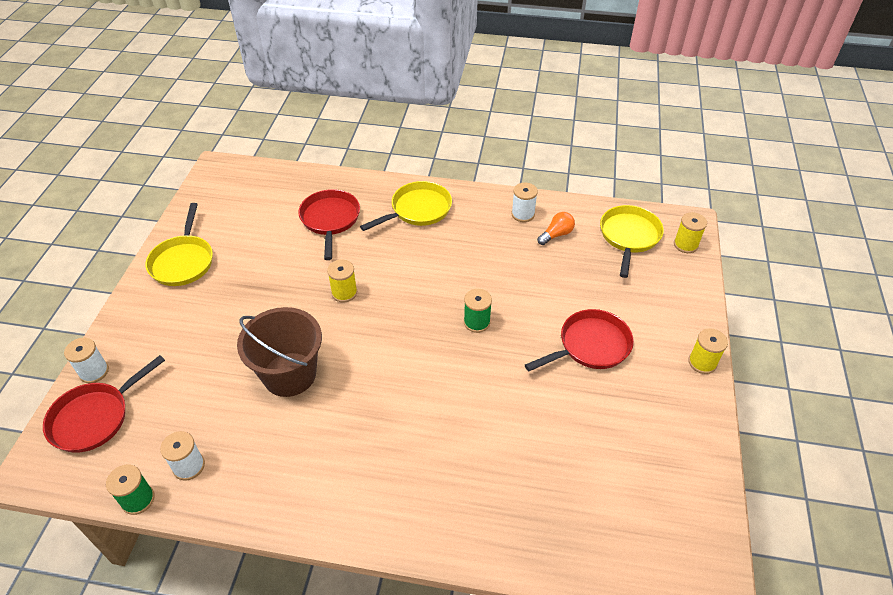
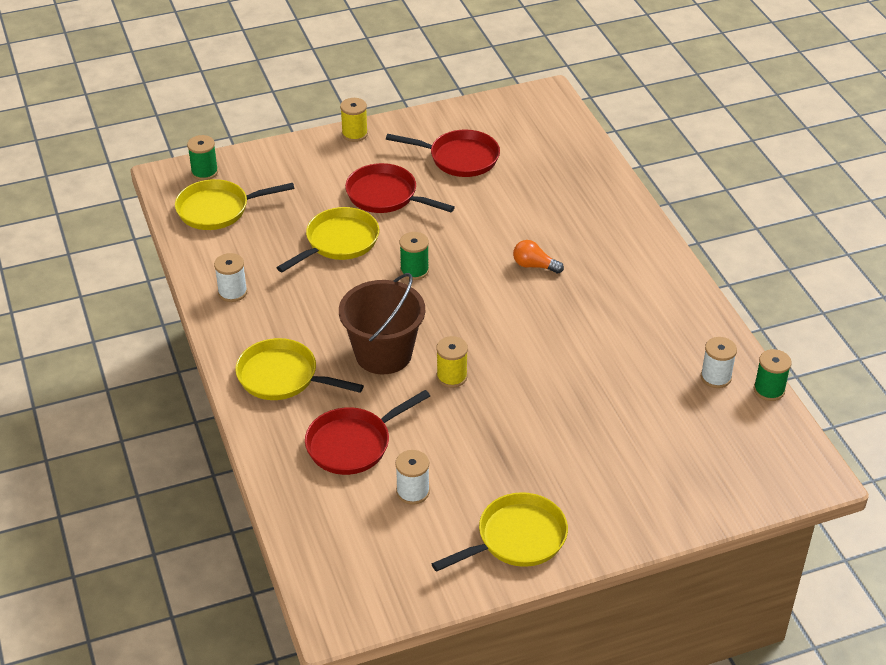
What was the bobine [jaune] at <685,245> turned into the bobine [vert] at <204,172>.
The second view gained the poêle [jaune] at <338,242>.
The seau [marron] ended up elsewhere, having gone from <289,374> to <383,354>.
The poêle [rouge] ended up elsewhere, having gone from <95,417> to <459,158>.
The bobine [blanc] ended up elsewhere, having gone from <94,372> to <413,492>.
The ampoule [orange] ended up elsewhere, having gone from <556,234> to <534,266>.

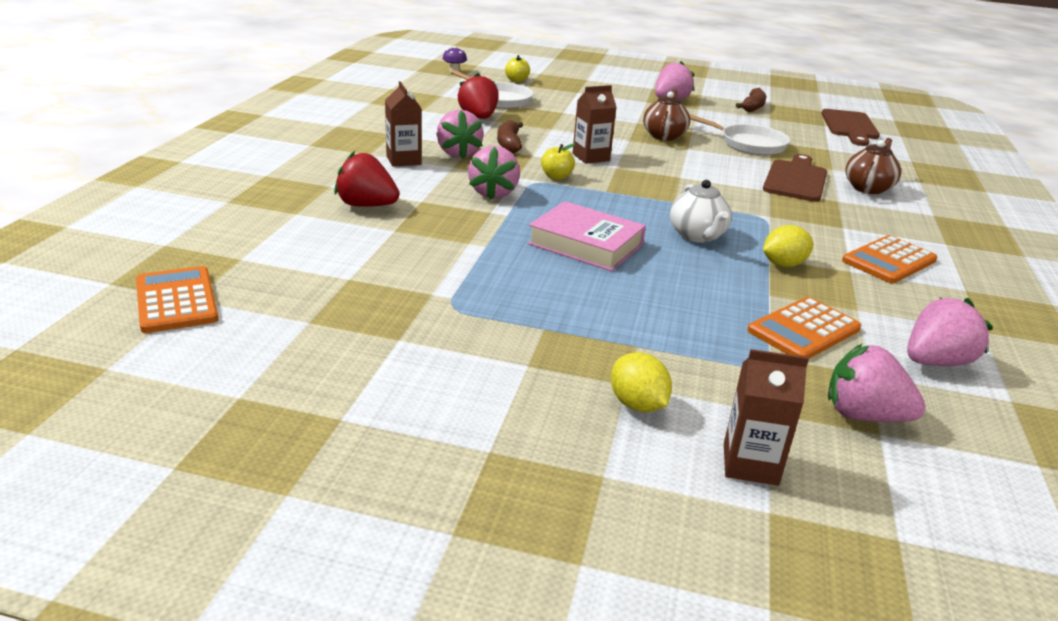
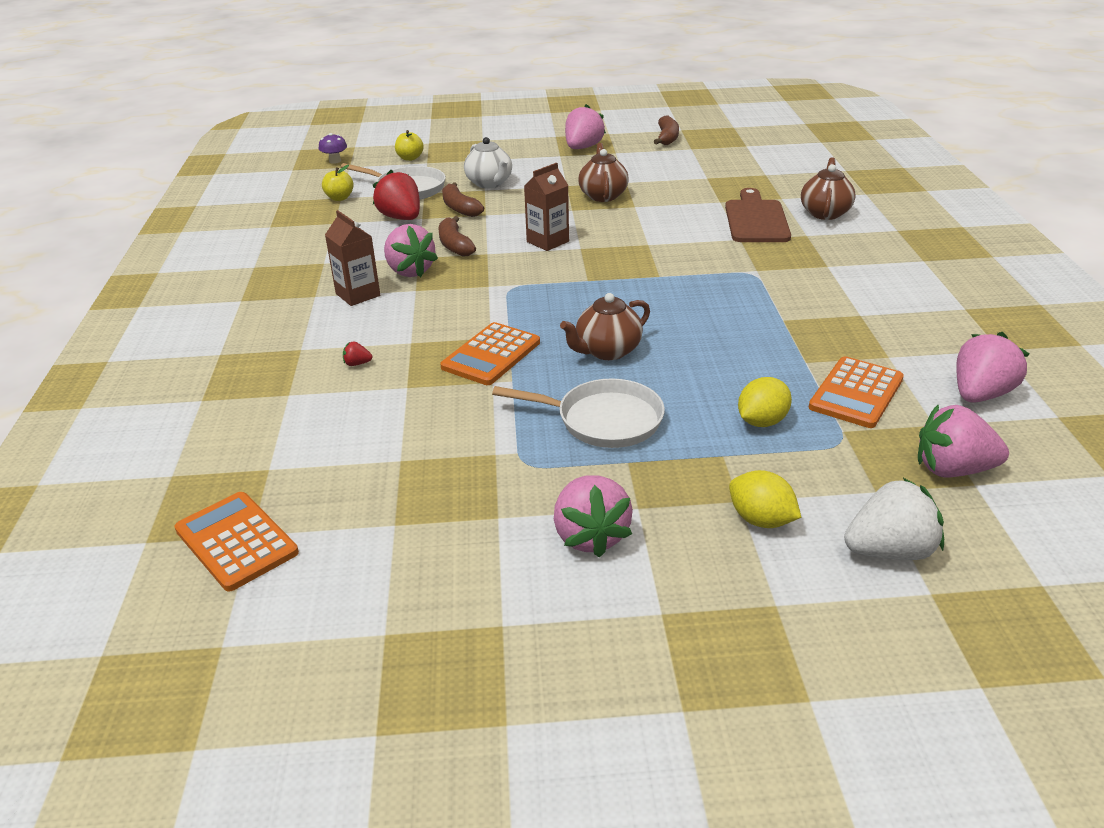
The pomme [jaune] ended up elsewhere, having gone from <556,177> to <339,198>.
The size of the fraise [rouge] at <366,205> changed by a factor of 0.41.
The calculatrice [orange] ended up elsewhere, having gone from <889,261> to <491,355>.
The second view gained the banane [marron] at <459,208>.
The théière [blanc] ended up elsewhere, having gone from <697,236> to <489,183>.
The poêle [blanc] ended up elsewhere, having gone from <748,144> to <602,420>.
The fraise [rose] ended up elsewhere, having gone from <494,193> to <590,536>.
Where the livre [rose] stood at <586,244>, the théière [marron] came to stand at <607,351>.
The citron [jaune] ended up elsewhere, having gone from <783,264> to <762,421>.
Where the brique de lait [marron] stood at <750,464>, the fraise [blanc] came to stand at <889,551>.
The second view lost the planche à découper [marron] at <850,126>.

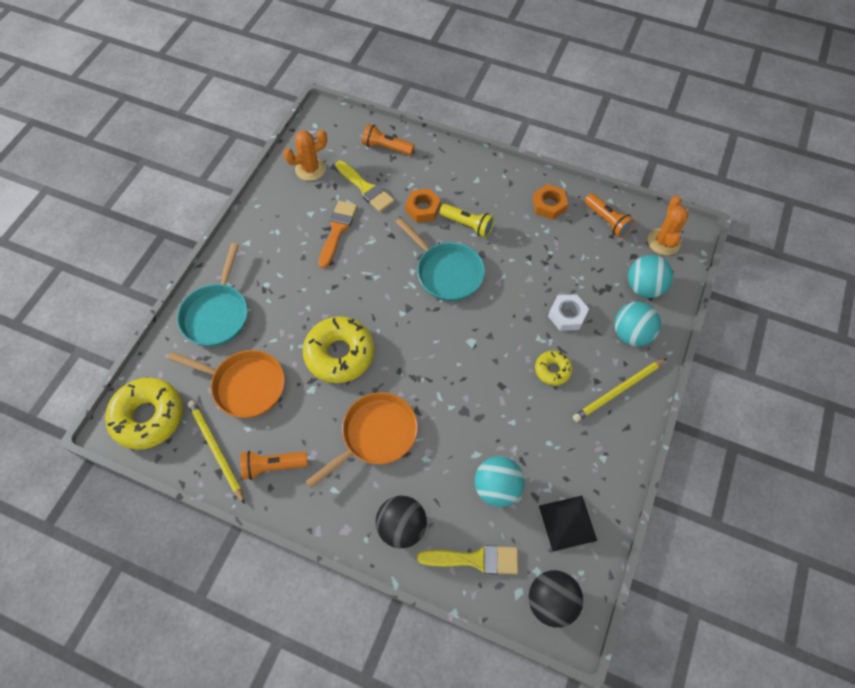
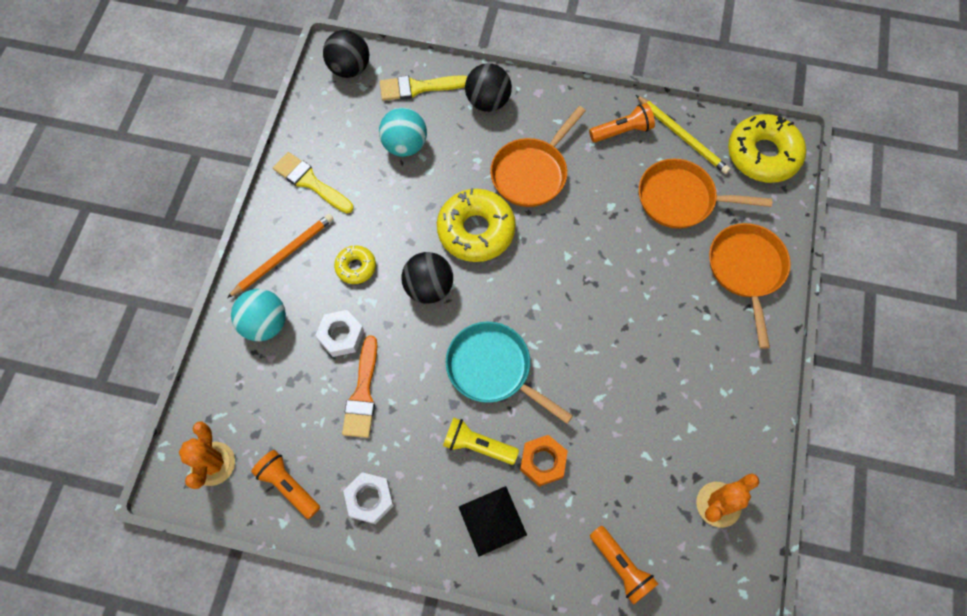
What was the crayon [jaune] at <618,391> turned into the crayon [orange] at <283,255>.
The pinceau [jaune] ended up elsewhere, having gone from <366,188> to <310,182>.
The pinceau [orange] ended up elsewhere, having gone from <337,230> to <362,393>.
What was the écrou [orange] at <549,205> turned into the écrou [blanc] at <369,499>.
The second view gained the balle [noir] at <429,288>.
The beignet [jaune] ended up elsewhere, having gone from <339,354> to <476,230>.
The pyramide [noir] ended up elsewhere, having gone from <567,522> to <492,520>.
The lampe de poche [orange] at <386,147> ended up facing another way, 45 degrees clockwise from before.
What was the poêle [turquoise] at <217,314> turned into the poêle [orange] at <746,270>.
The second view lost the balle [turquoise] at <644,287>.

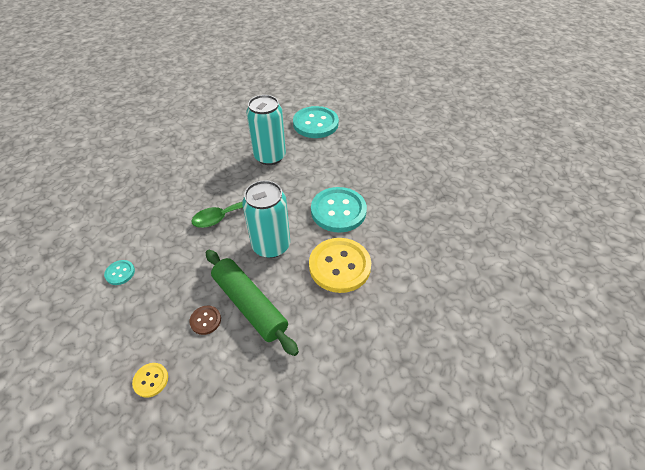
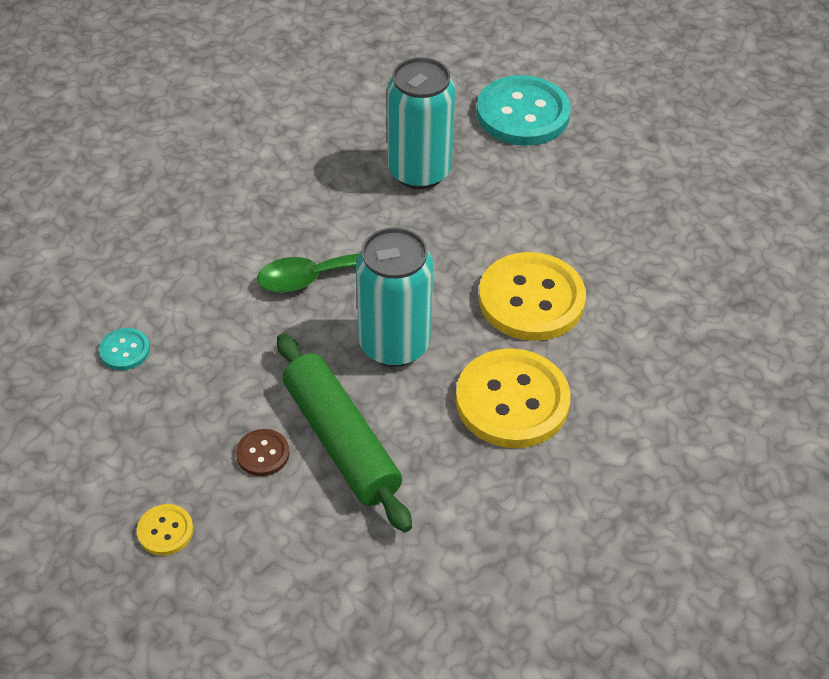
What was the bouton [turquoise] at <338,211> turned into the bouton [jaune] at <531,299>.

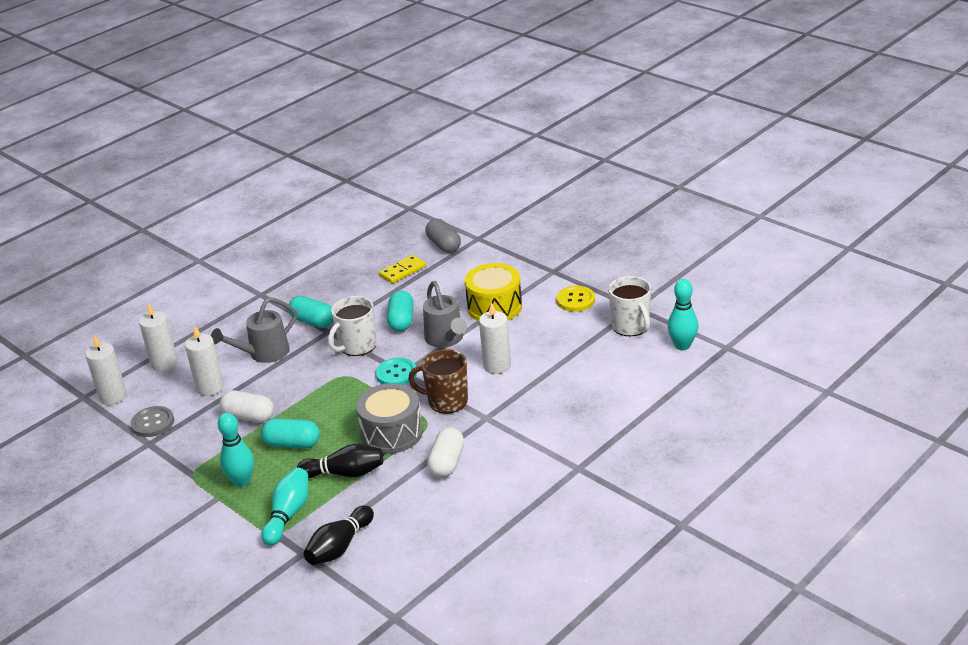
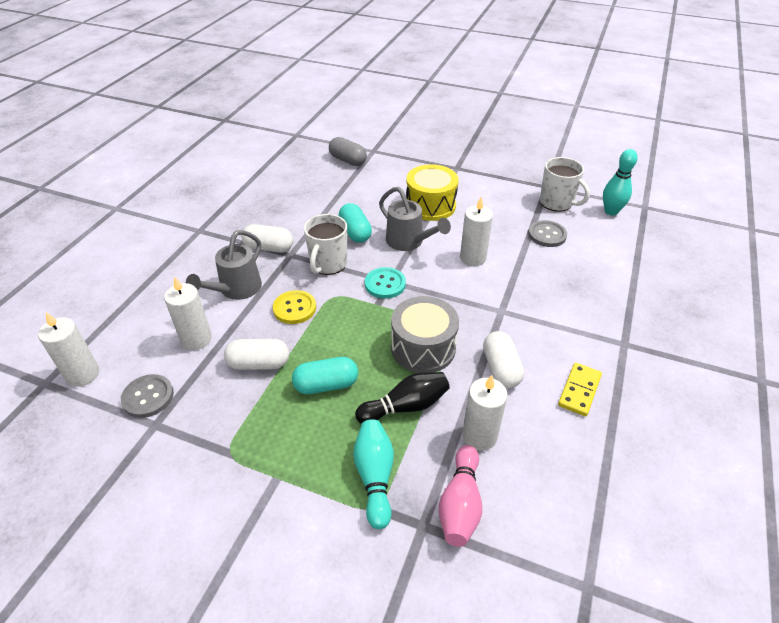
What was the gélule [turquoise] at <313,322> turned into the gélule [blanc] at <269,248>.
The bouton [jaune] ended up elsewhere, having gone from <575,300> to <294,308>.
What was the quille [noir] at <339,547> turned into the quille [rose] at <460,504>.
The bougie [blanc] ended up elsewhere, having gone from <164,364> to <479,436>.
The second view gained the bouton [gris] at <547,235>.
The domino [jaune] ended up elsewhere, having gone from <403,271> to <579,391>.
The second view lost the quille [turquoise] at <241,481>.
The second view lost the tasse [marron] at <446,401>.

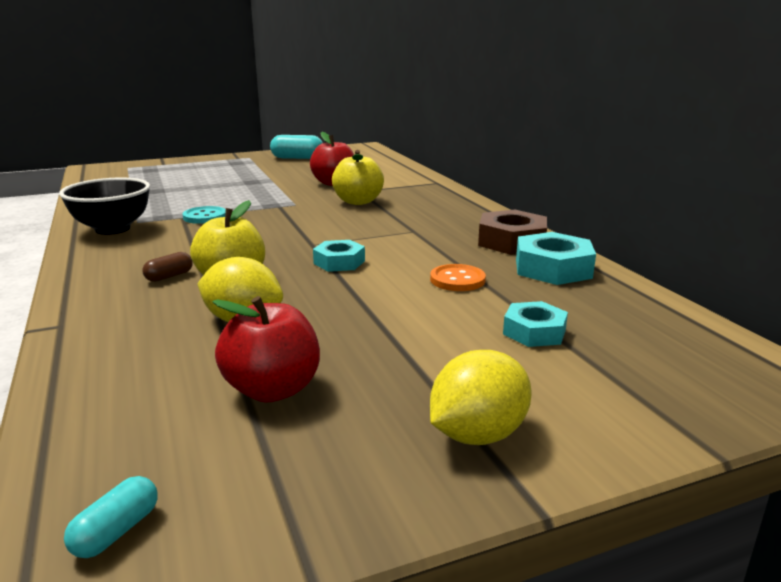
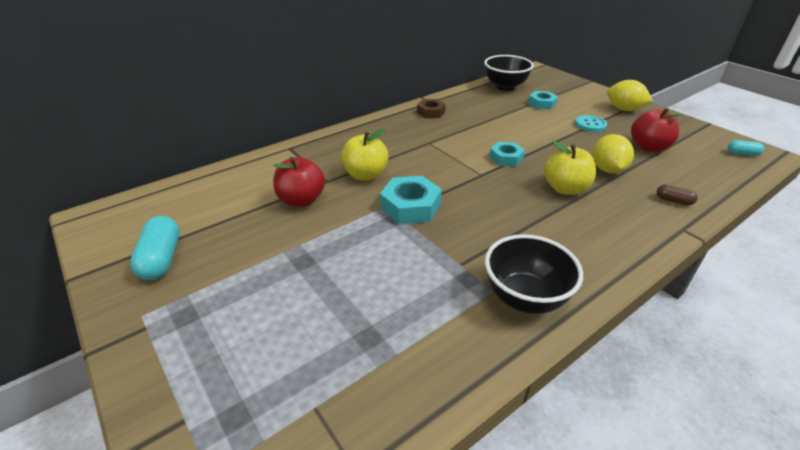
The écrou [turquoise] ended up elsewhere, having gone from <553,268> to <410,206>.
The size of the écrou [marron] at <511,241> changed by a factor of 0.64.
The second view gained the bol [noir] at <505,87>.
The bouton [turquoise] ended up elsewhere, having gone from <205,217> to <590,125>.
The gélule [marron] ended up elsewhere, having gone from <169,276> to <673,201>.
The second view lost the bouton [orange] at <457,280>.

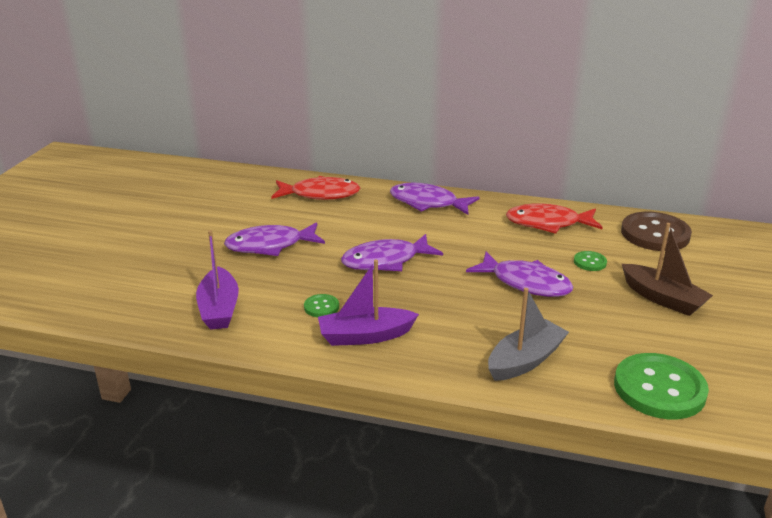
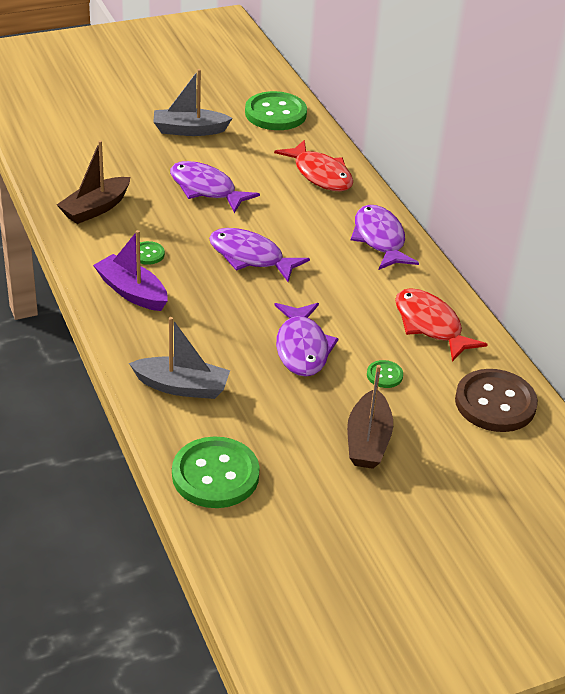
What was the bateau [violet] at <219,309> turned into the bateau [marron] at <95,208>.
The second view gained the bateau [gris] at <189,130>.
The second view gained the bouton [vert] at <275,113>.

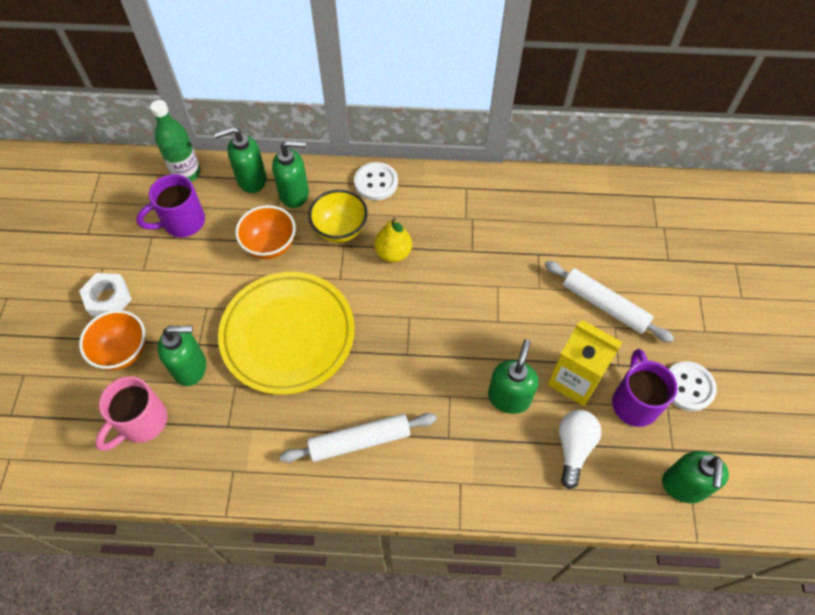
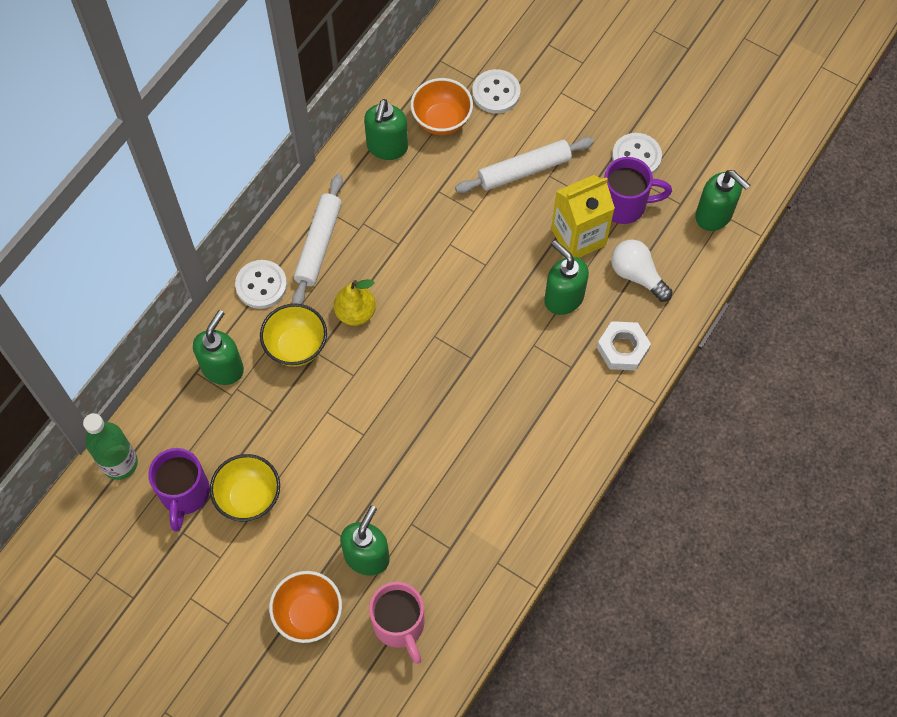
The second view gained the bol [jaune] at <249,497>.
The rouleau à pâtisserie [blanc] ended up elsewhere, having gone from <359,441> to <319,244>.
The distributeur de savon [vert] ended up elsewhere, having gone from <251,180> to <387,147>.
The bol [orange] ended up elsewhere, having gone from <270,245> to <441,121>.
The second view gained the bouton [blanc] at <496,93>.
The écrou [blanc] ended up elsewhere, having gone from <108,298> to <622,349>.
The tasse [violet] at <634,402> ended up facing another way, 150 degrees clockwise from before.
The second view lost the assiette [jaune] at <288,335>.

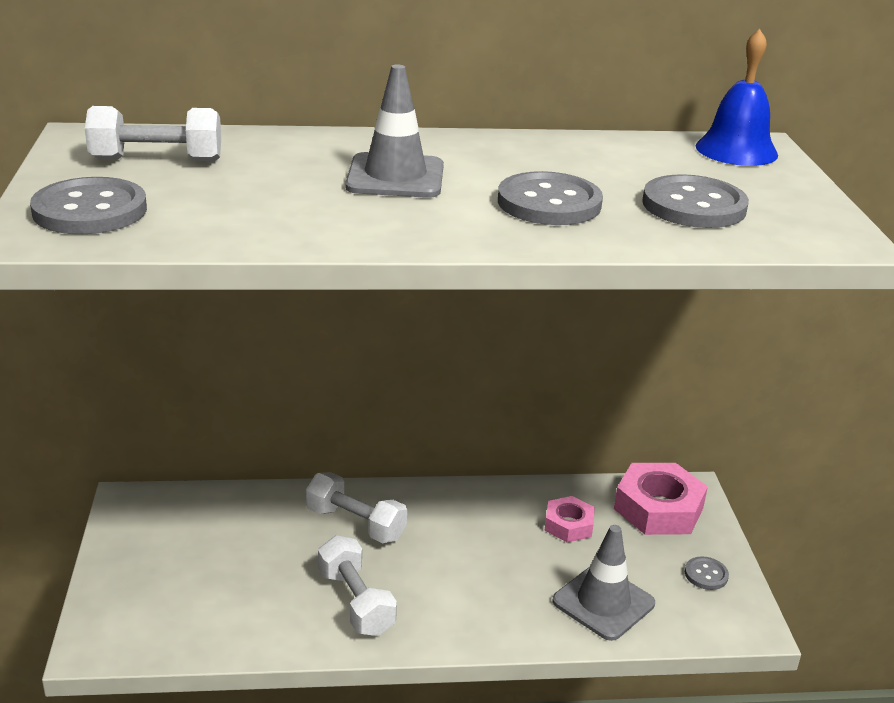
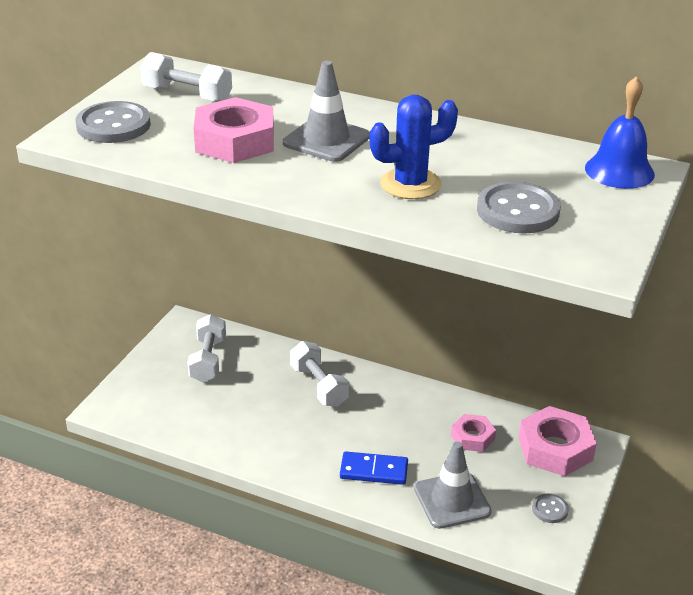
The haltère [blanc] ended up elsewhere, having gone from <356,602> to <208,360>.
The second view gained the écrou [rose] at <235,141>.
The second view gained the domino [bleu] at <374,471>.
Where the bouton [gris] stood at <549,203>, the cactus [bleu] came to stand at <410,184>.

